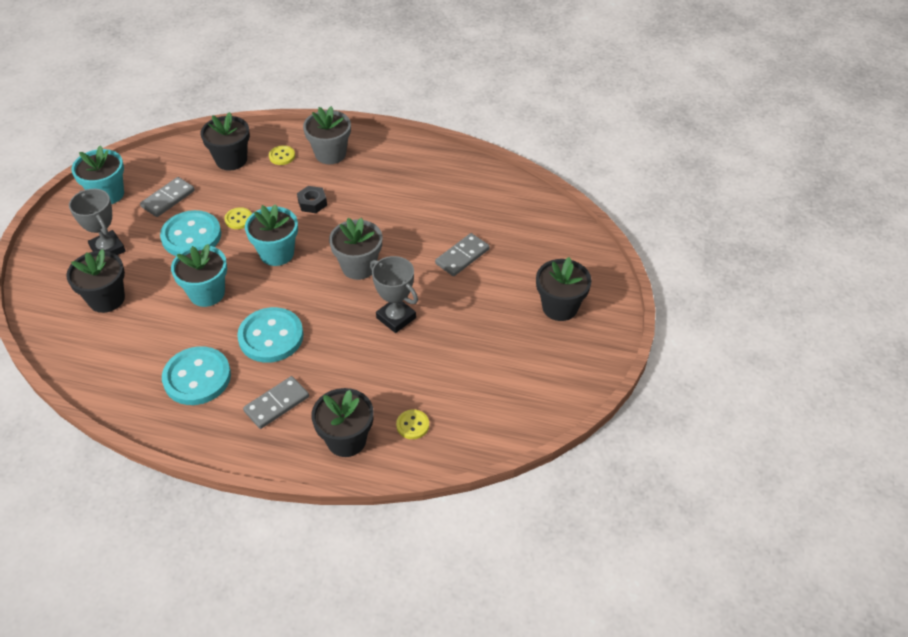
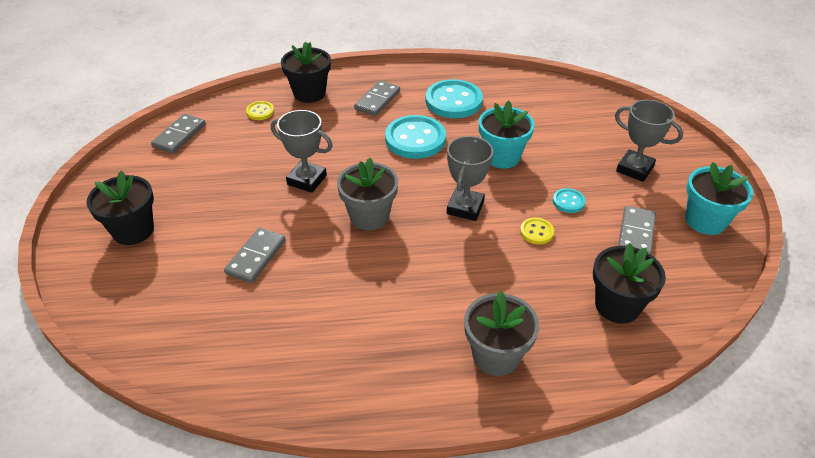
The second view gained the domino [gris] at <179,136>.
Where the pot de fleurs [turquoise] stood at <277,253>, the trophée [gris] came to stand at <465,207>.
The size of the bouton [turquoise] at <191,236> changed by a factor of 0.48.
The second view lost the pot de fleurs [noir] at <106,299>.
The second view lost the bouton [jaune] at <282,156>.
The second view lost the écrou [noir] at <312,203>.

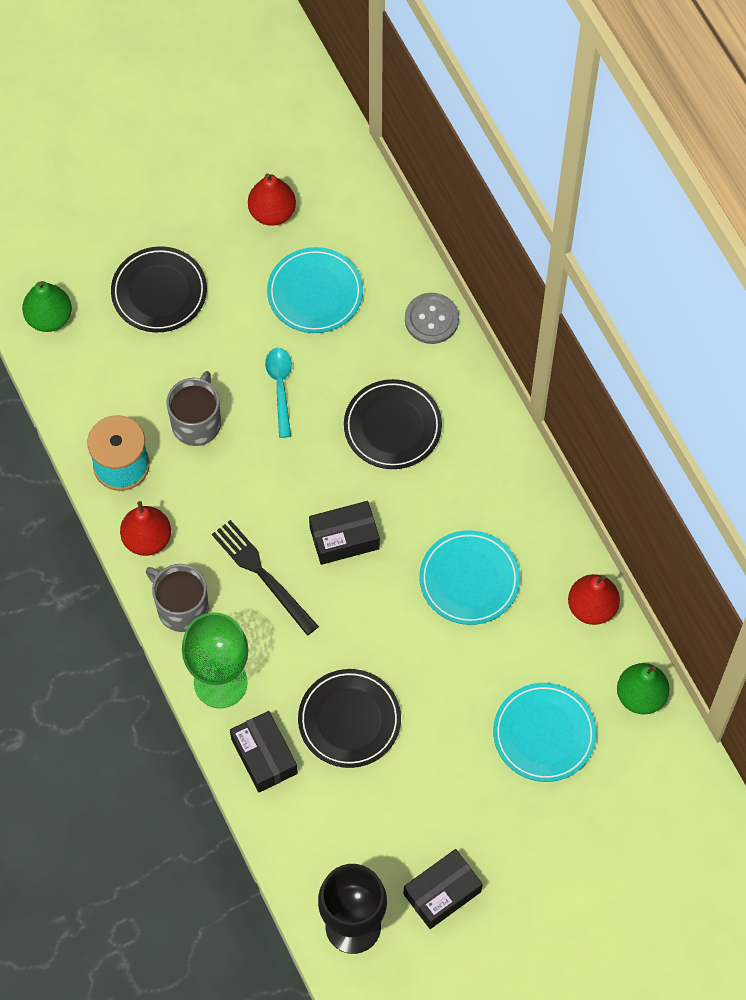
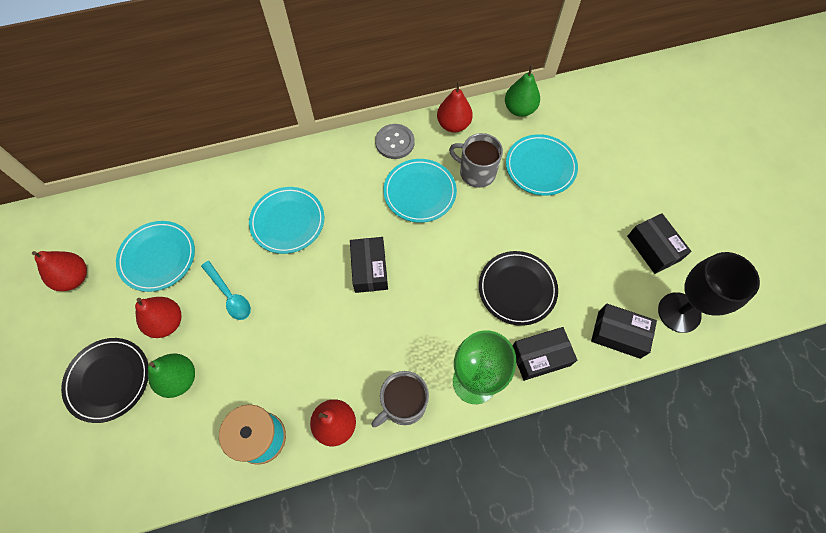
The second view gained the poire [rouge] at <167,322>.
The poire [vert] ended up elsewhere, having gone from <49,318> to <179,379>.
The cuillère [turquoise] at <280,387> ended up facing another way, 135 degrees counterclockwise from before.
What was the assiette [noir] at <392,427> turned into the assiette [turquoise] at <287,222>.
The bouton [gris] ended up elsewhere, having gone from <431,319> to <395,142>.
The tasse [gris] ended up elsewhere, having gone from <197,422> to <476,172>.
The second view gained the boîte [noir] at <619,334>.
The second view lost the fourchette [noir] at <262,574>.

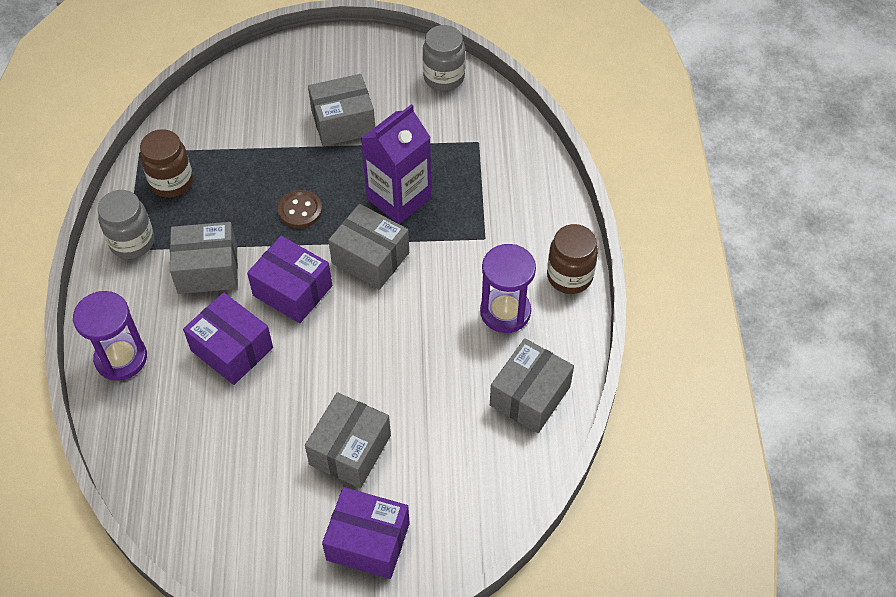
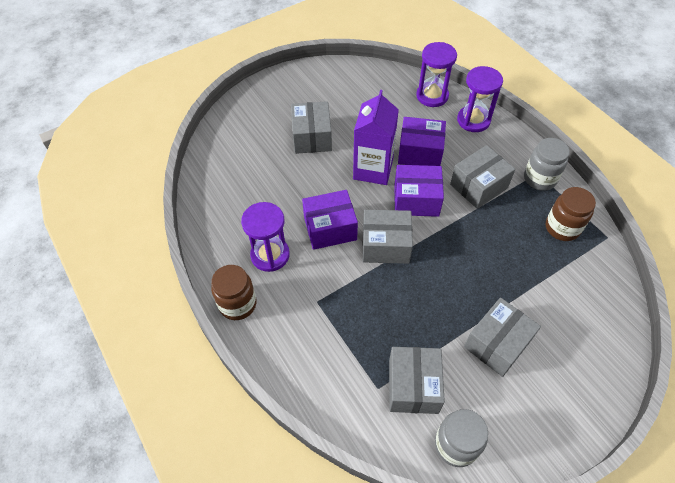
The boîte [violet] ended up elsewhere, having gone from <368,541> to <330,228>.
The brique de lait [violet] ended up elsewhere, having gone from <399,198> to <373,169>.
The boîte [gris] ended up elsewhere, having gone from <530,396> to <413,386>.
The second view gained the sablier [violet] at <432,96>.
The second view lost the bouton [marron] at <300,210>.

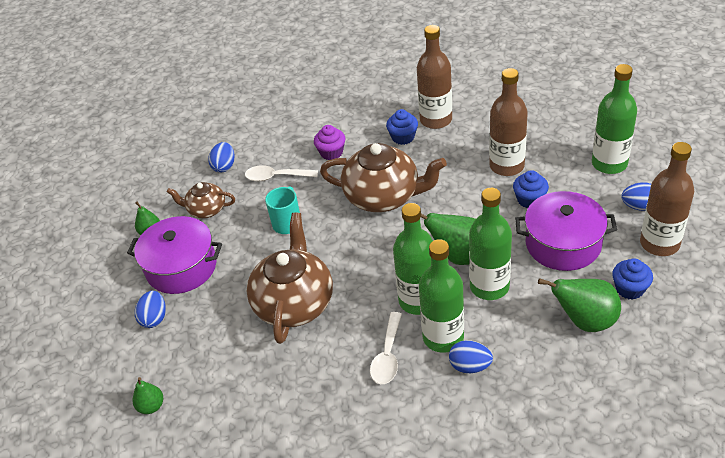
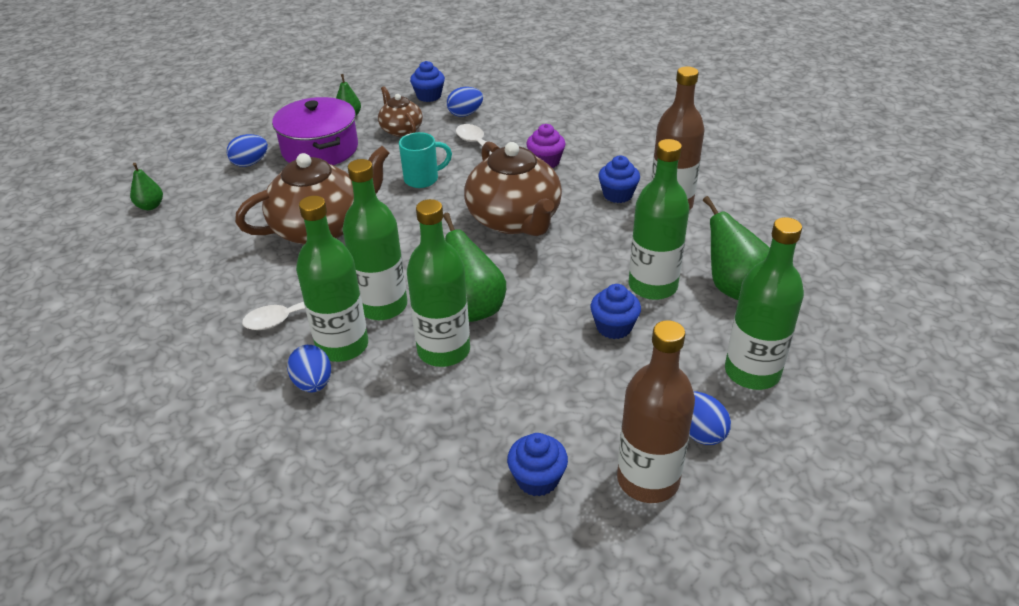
The second view gained the muffin [bleu] at <429,96>.
What was the bouteille [marron] at <506,166> turned into the bouteille [vert] at <652,286>.
The poire [vert] ended up elsewhere, having gone from <584,321> to <734,288>.
The second view lost the marmite [violet] at <563,244>.

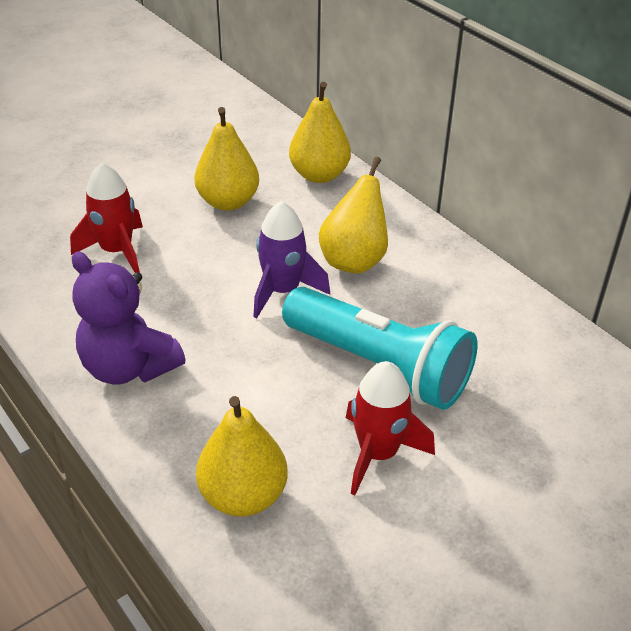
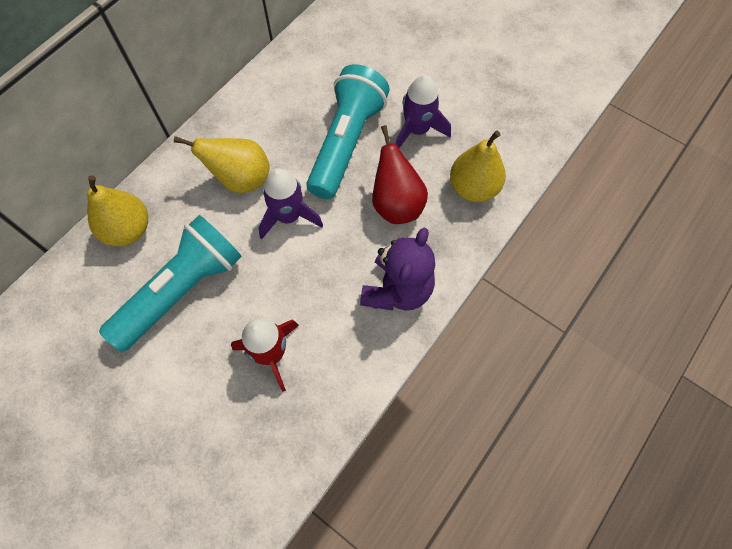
Where the poire [jaune] stood at <228,202>, the lampe de poche [turquoise] came to stand at <182,290>.
The second view gained the poire [rouge] at <396,204>.
What was the fusée [rouge] at <378,453> turned into the fusée [violet] at <417,130>.

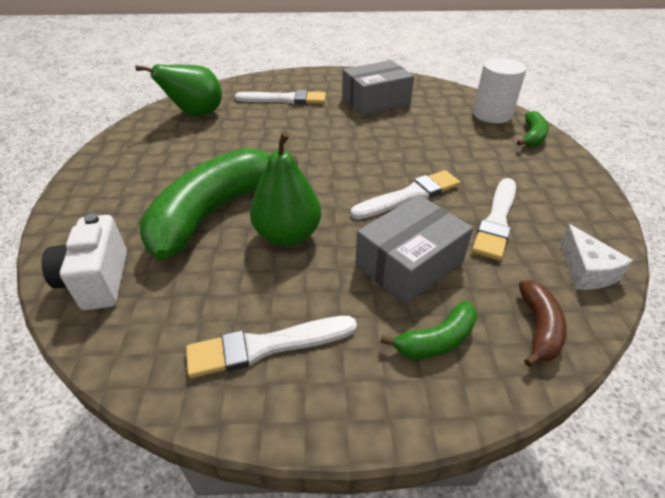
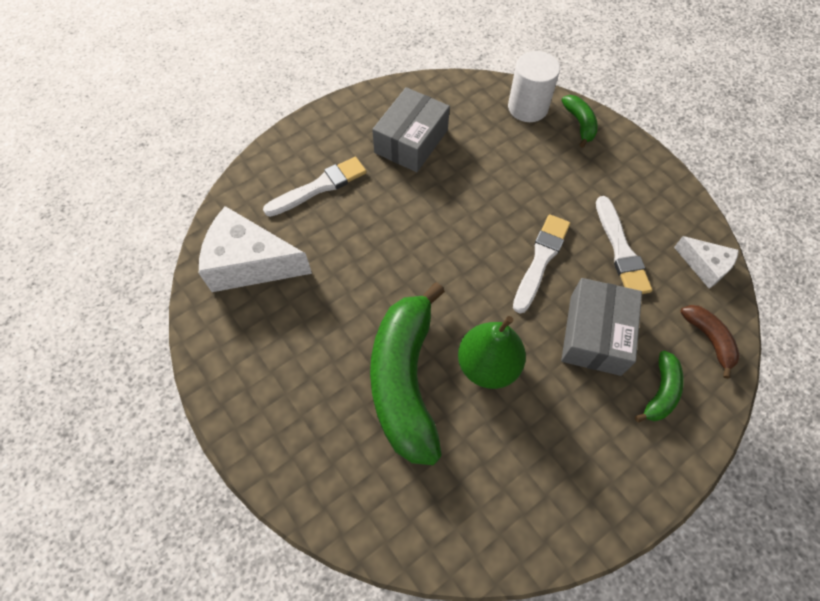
Where the poire [vert] stood at <196,114>, the fromage [blanc] came to stand at <250,263>.
The second view lost the appareil photo [blanc] at <97,281>.
The second view lost the pinceau [blanc] at <266,346>.

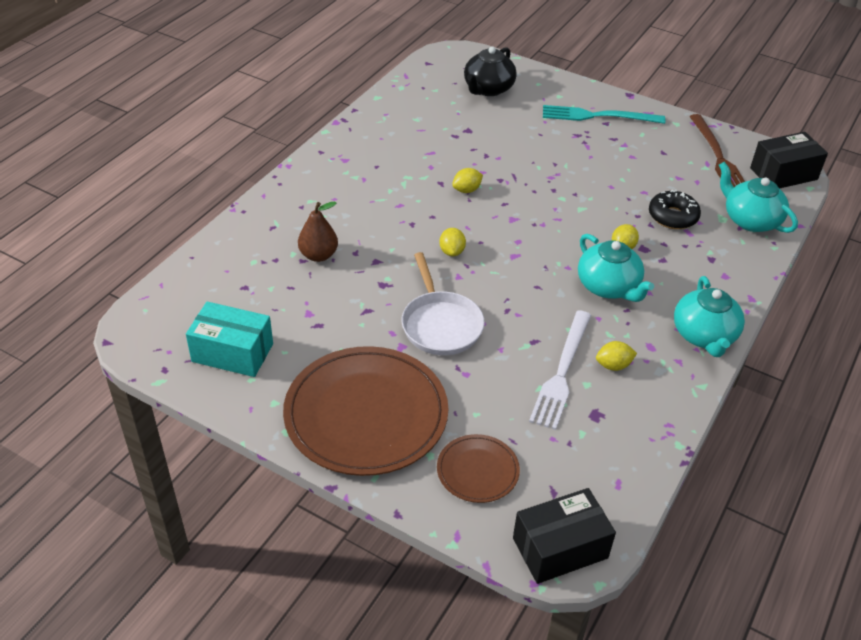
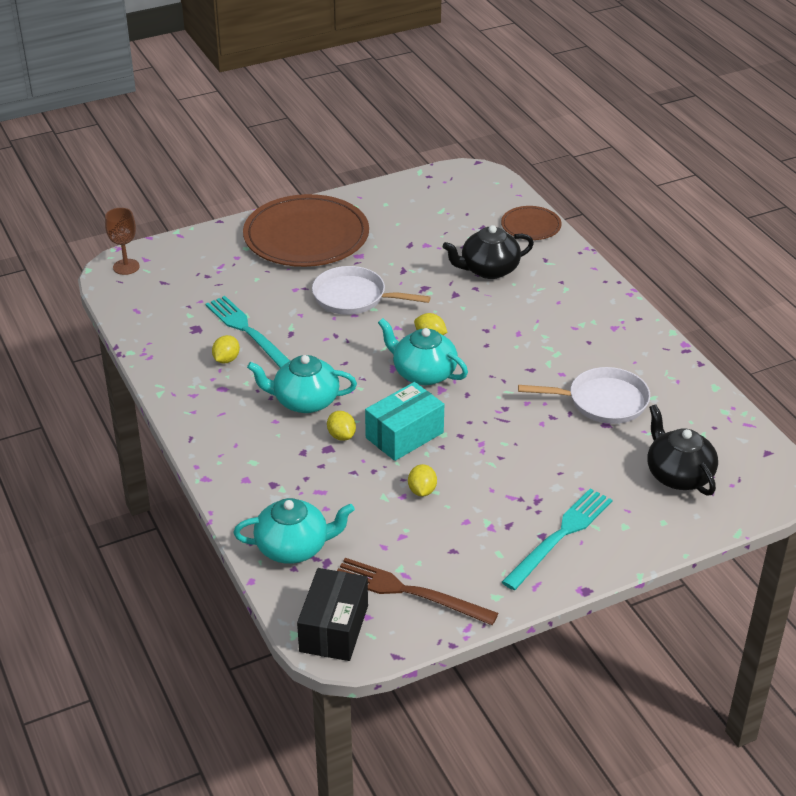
Where the boîte [noir] stood at <560,548>, the verre à pied [marron] came to stand at <126,267>.
What was the fourchette [blanc] at <562,372> turned into the fourchette [turquoise] at <248,332>.
The boîte [turquoise] ended up elsewhere, having gone from <232,352> to <404,435>.
The théière [turquoise] ended up elsewhere, having gone from <704,335> to <423,373>.
The citron [jaune] ended up elsewhere, having gone from <466,190> to <422,491>.
Where the poire [marron] stood at <318,255>, the théière [noir] came to stand at <488,270>.
The assiette [marron] ended up elsewhere, having gone from <477,470> to <531,226>.
The second view gained the poêle [blanc] at <602,401>.
The second view lost the beignet [noir] at <672,216>.

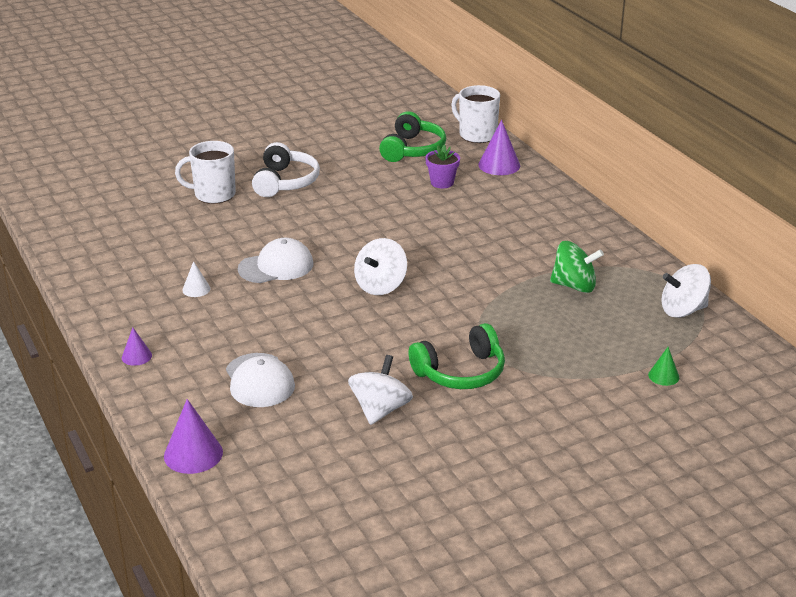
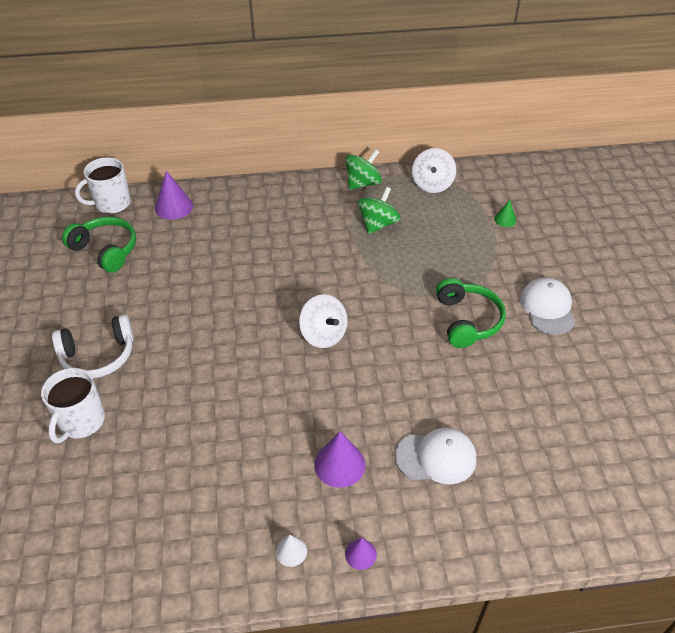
The casque audio [blanc] at <285,182> ended up facing another way, 135 degrees clockwise from before.
The cône [blanc] ended up elsewhere, having gone from <196,289> to <291,551>.
The cône [violet] ended up elsewhere, having gone from <193,454> to <339,464>.
The second view gained the toupie [vert] at <363,183>.
The casquette [blanc] ended up elsewhere, having gone from <276,266> to <547,308>.
The second view lost the toupie [blanc] at <380,410>.
The second view lost the pot de fleurs [violet] at <442,182>.

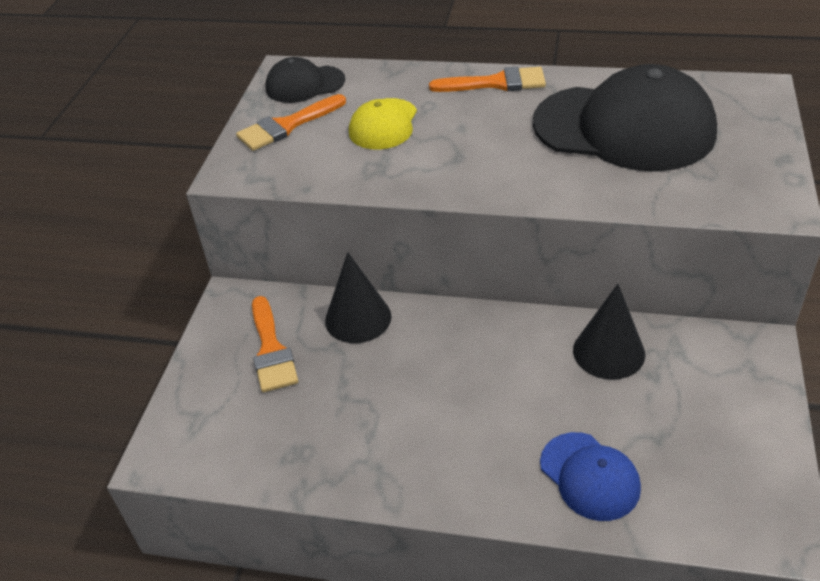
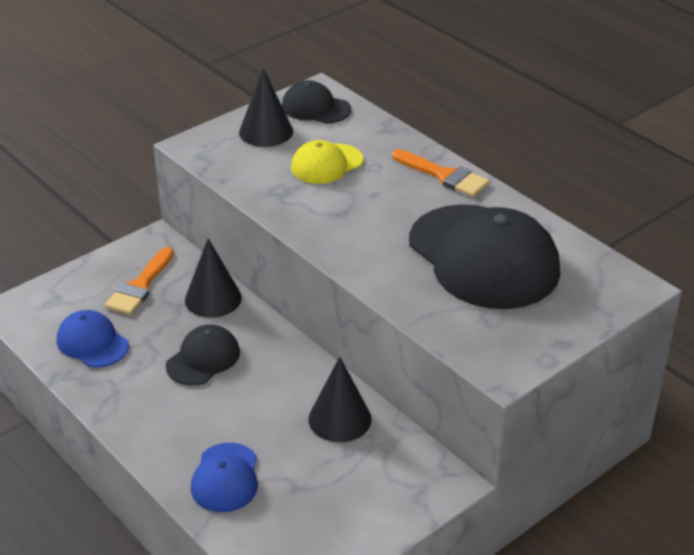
The second view gained the casquette [bleu] at <92,343>.
The second view gained the casquette [noir] at <203,359>.
Where the pinceau [orange] stood at <287,126>, the cône [noir] came to stand at <266,131>.

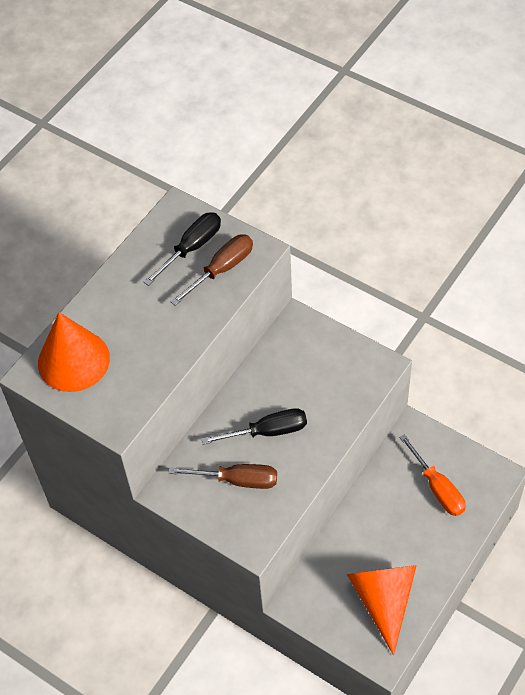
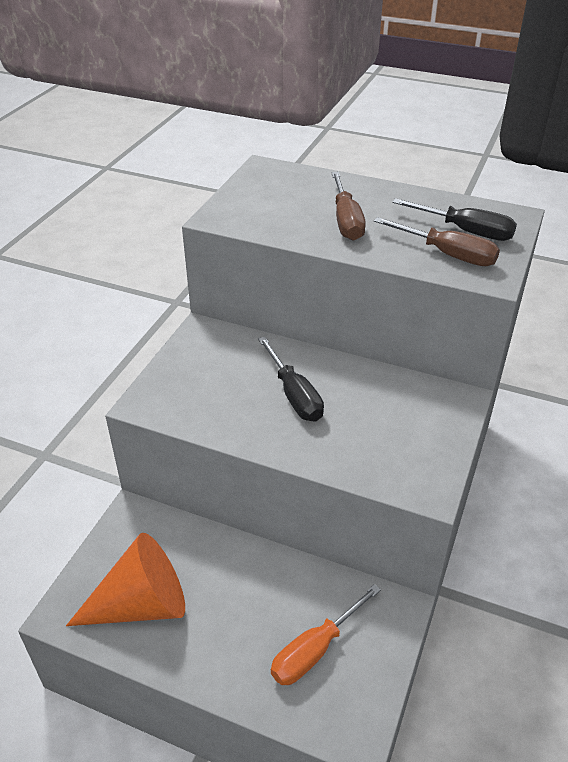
The tournevis [marron] ended up elsewhere, having gone from <237,480> to <346,221>.
The second view lost the cône [orange] at <73,360>.

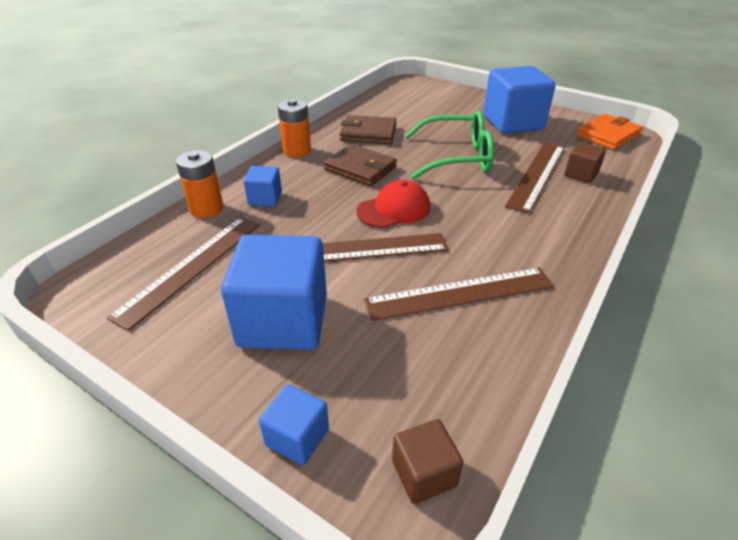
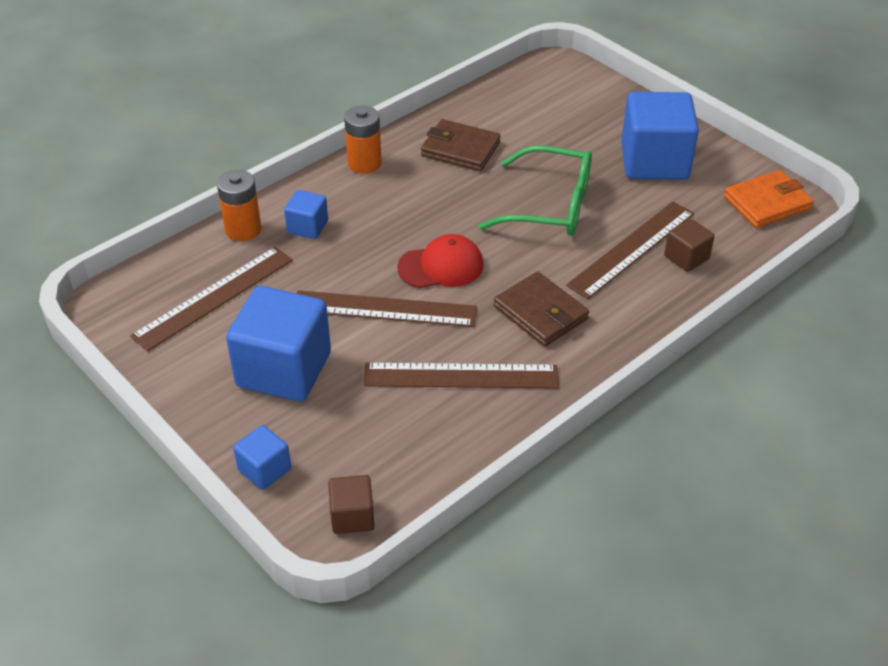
The portefeuille [marron] ended up elsewhere, having gone from <360,168> to <540,313>.

